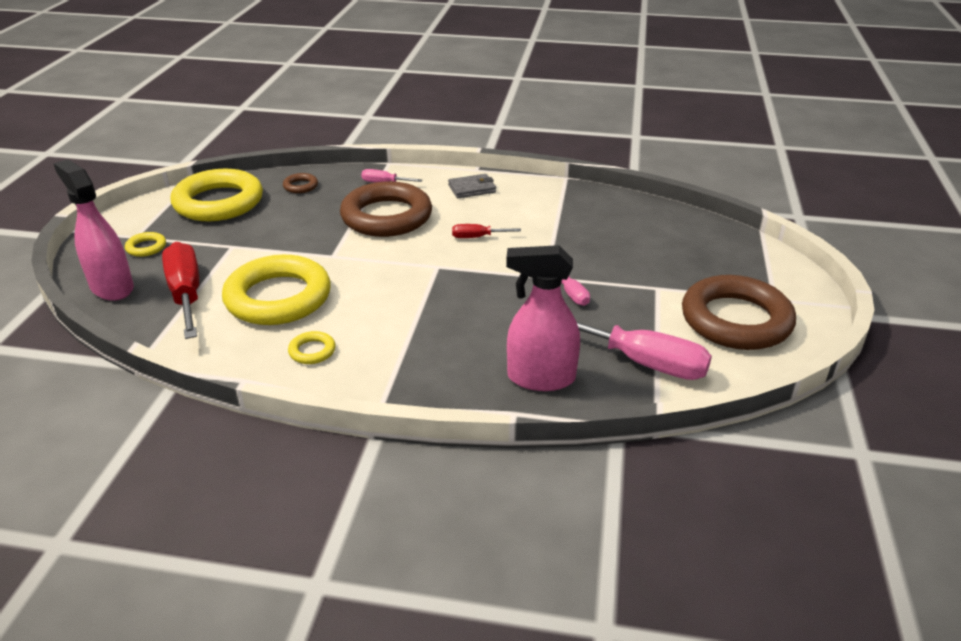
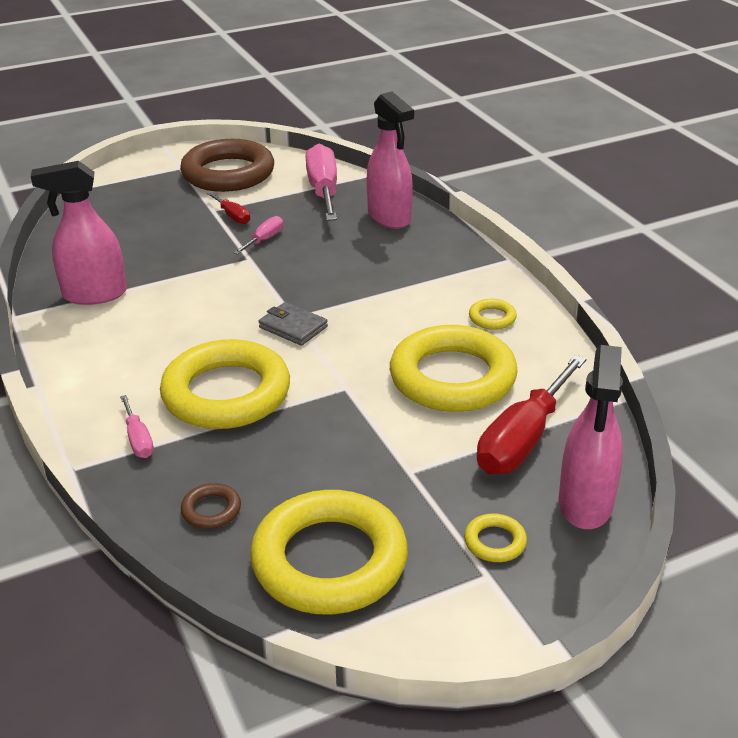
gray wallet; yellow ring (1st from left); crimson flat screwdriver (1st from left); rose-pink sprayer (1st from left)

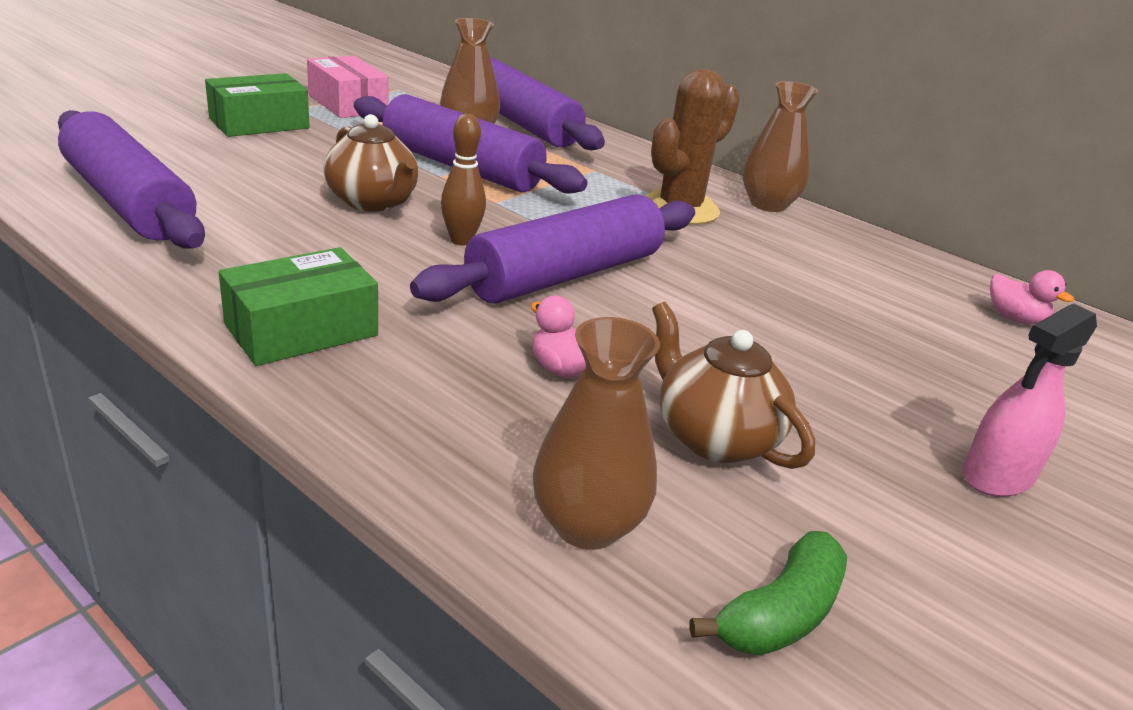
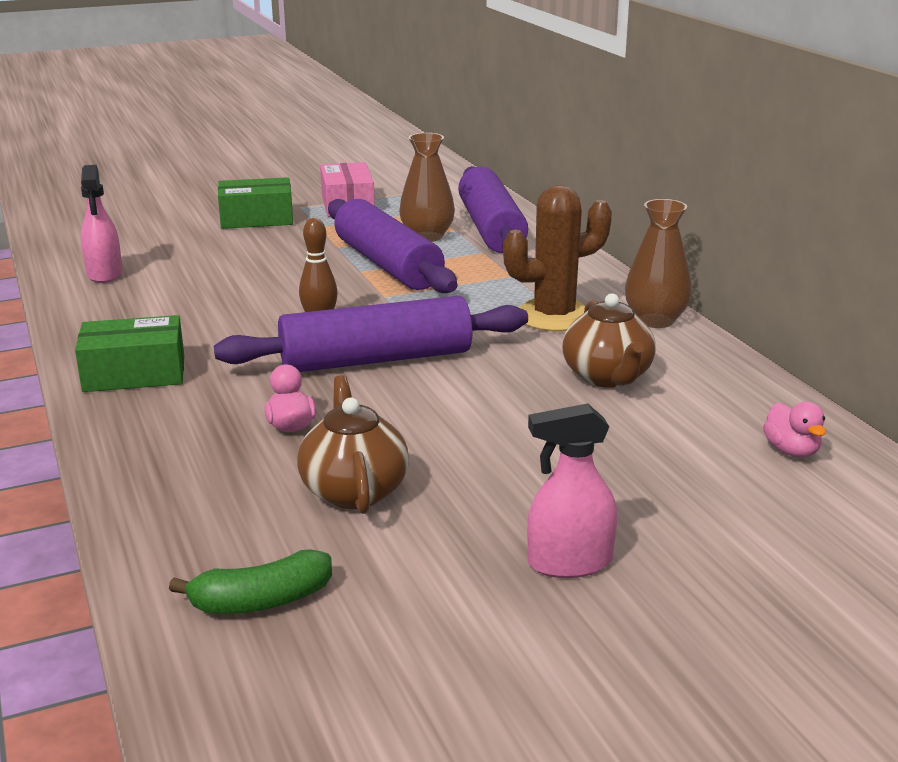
rose-pink sprayer (1st from left); brown teapot (2nd from left); brown flower vase (2nd from left in the first image)

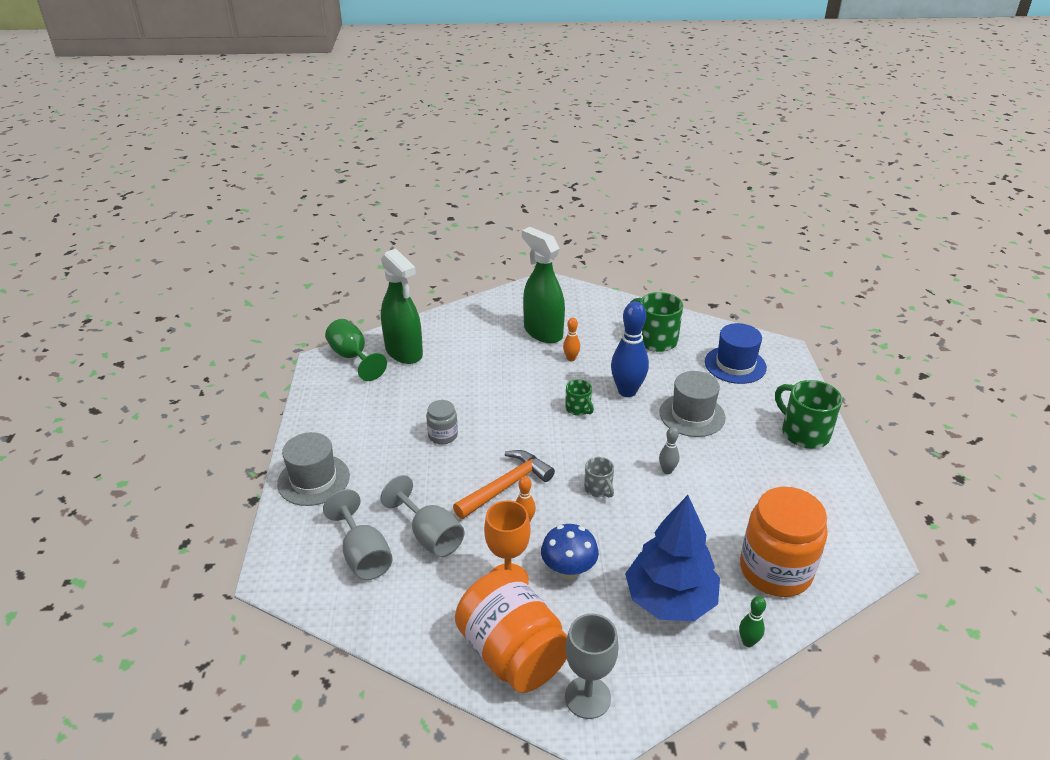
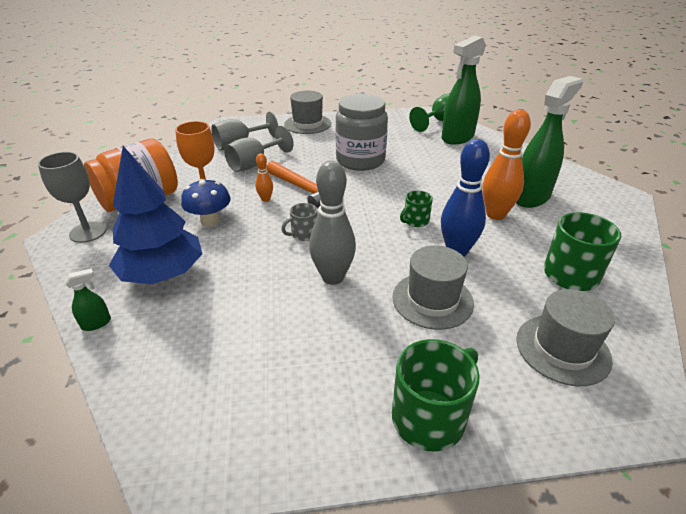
orange-coloured tenpin (2nd from left); gray top hat (3rd from left); gray jam jar; gray tenpin; orange-coloured jam jar (2nd from left in the first image); emerald sprayer (1st from left)

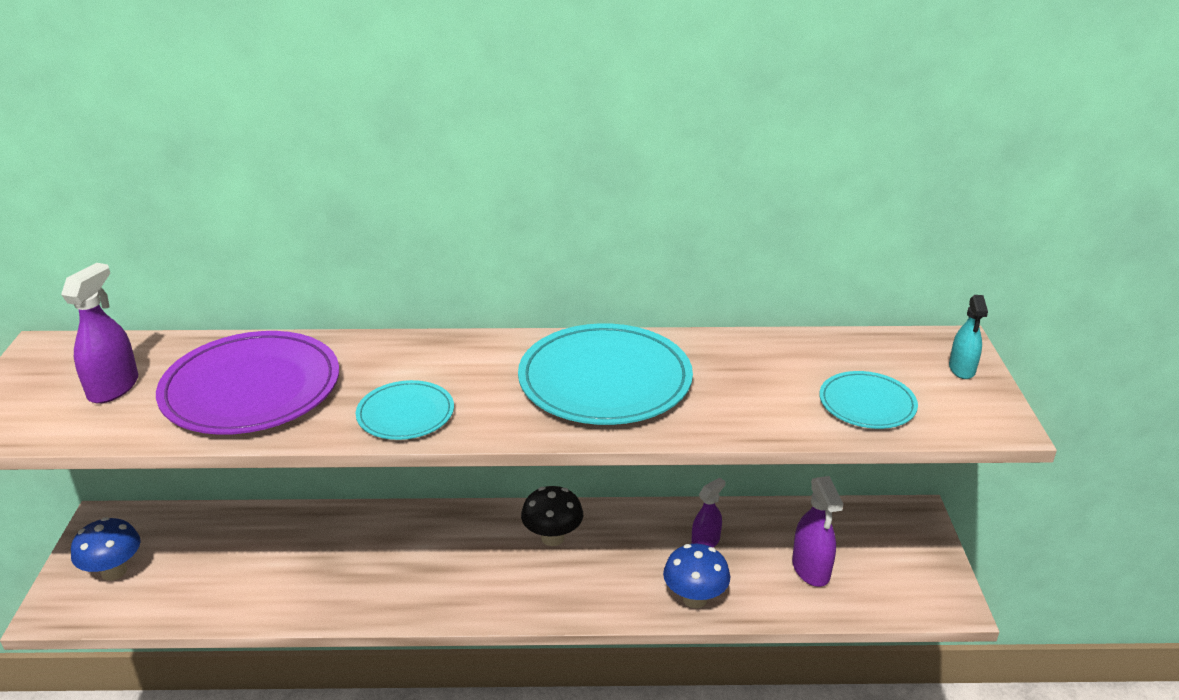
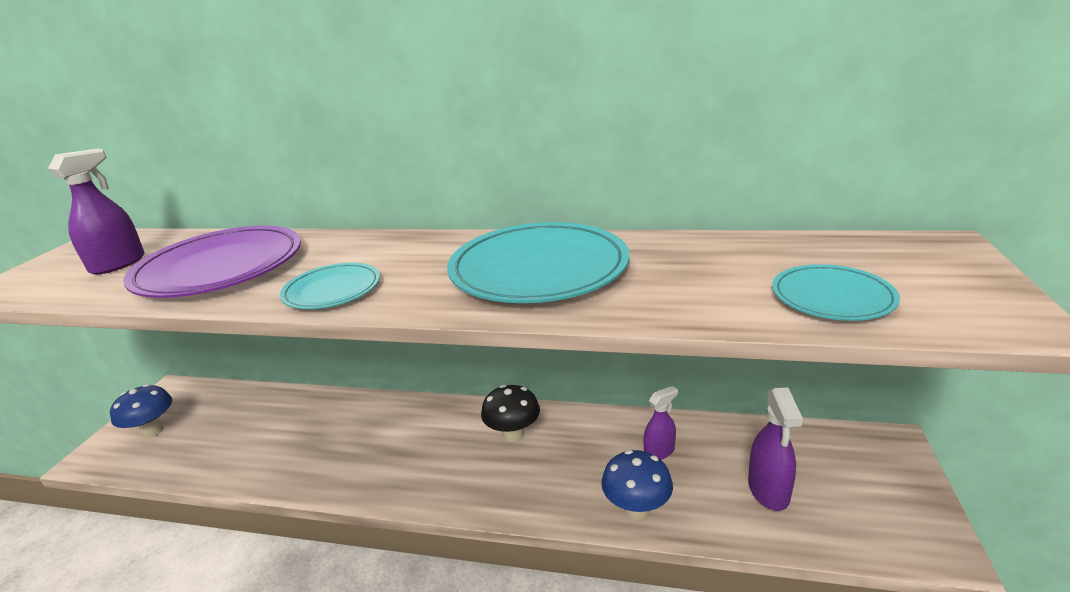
turquoise sprayer

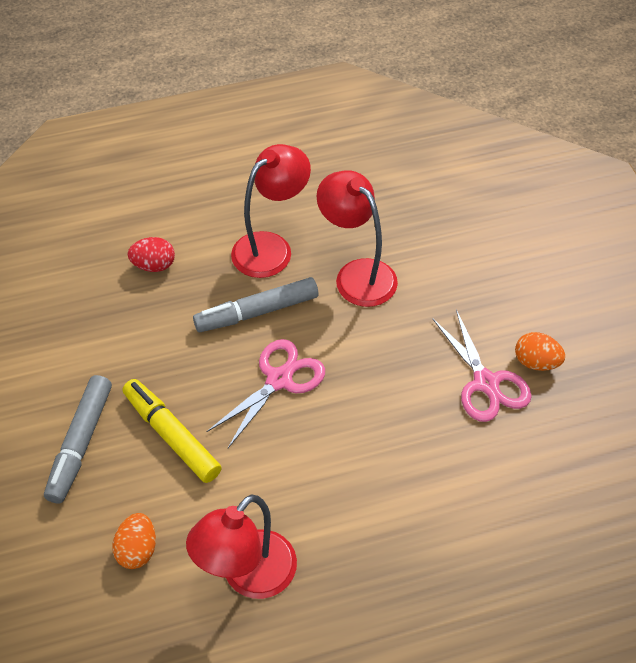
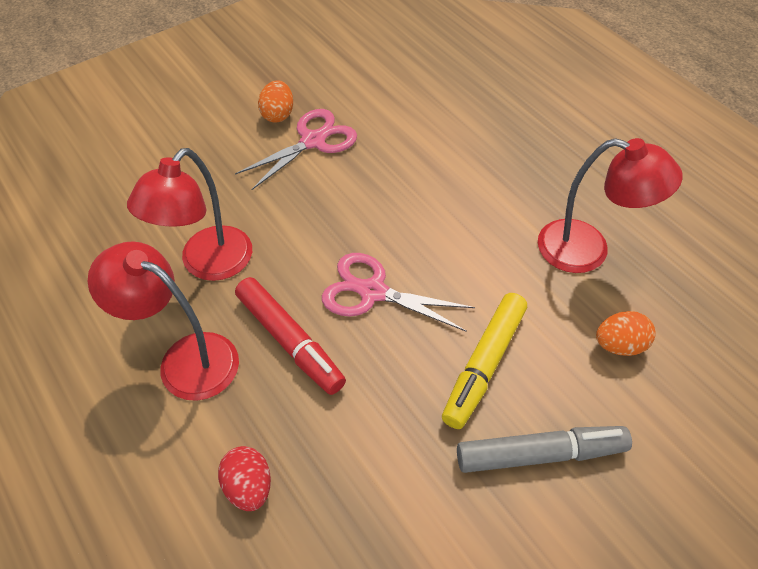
crimson marker

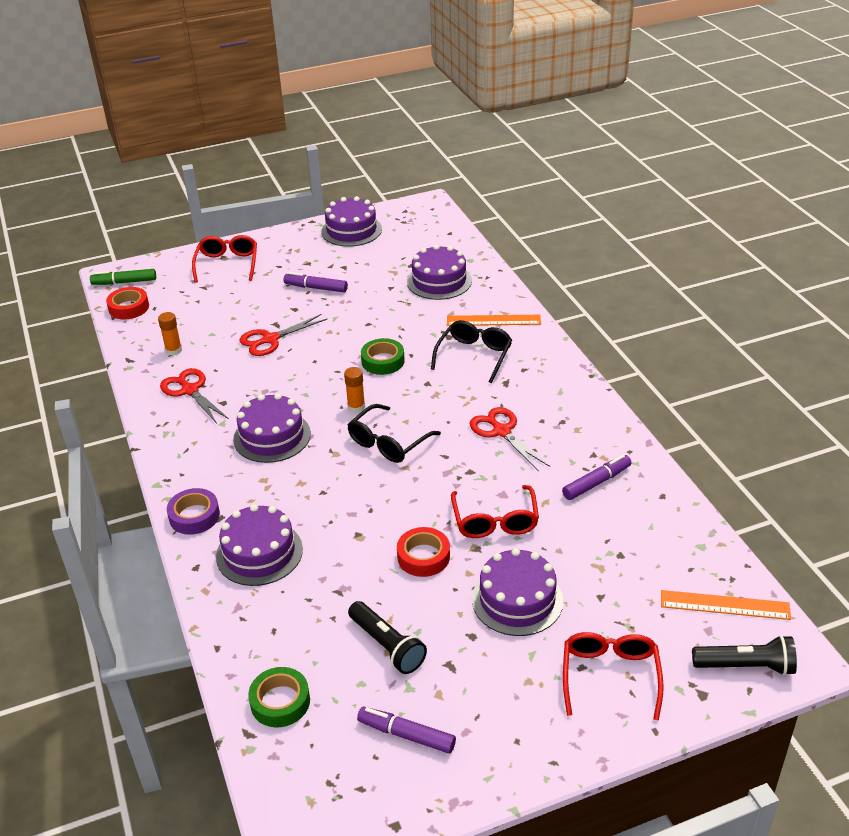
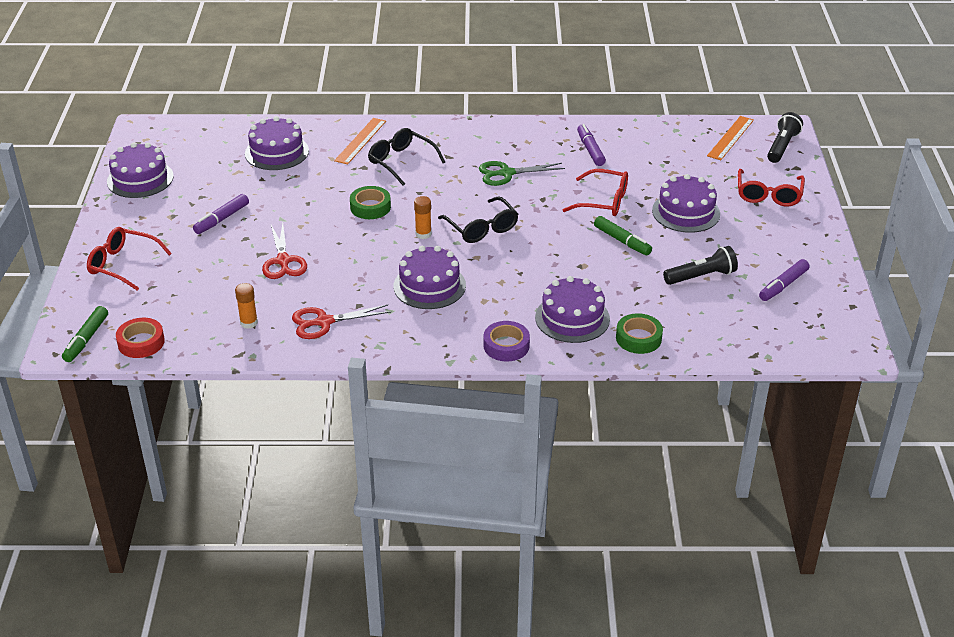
emerald pair of scissors; emerald marker (2nd from left); crimson glasses (3rd from left); emerald roll of tape (2nd from left)

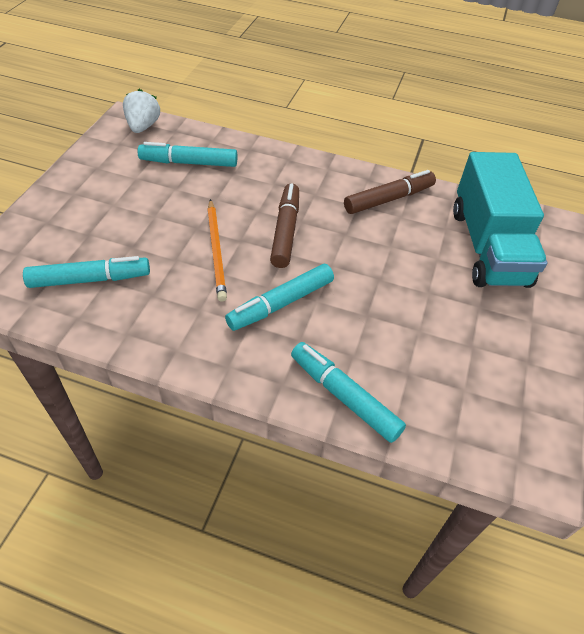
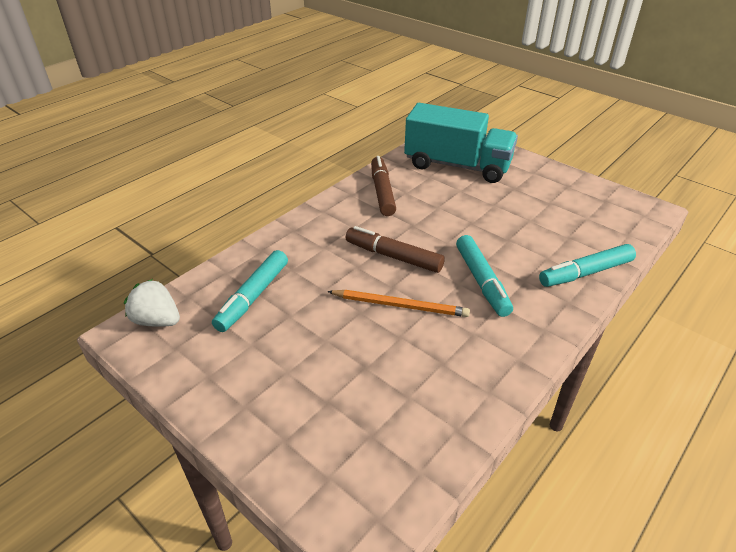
turquoise marker (1st from left in the first image)

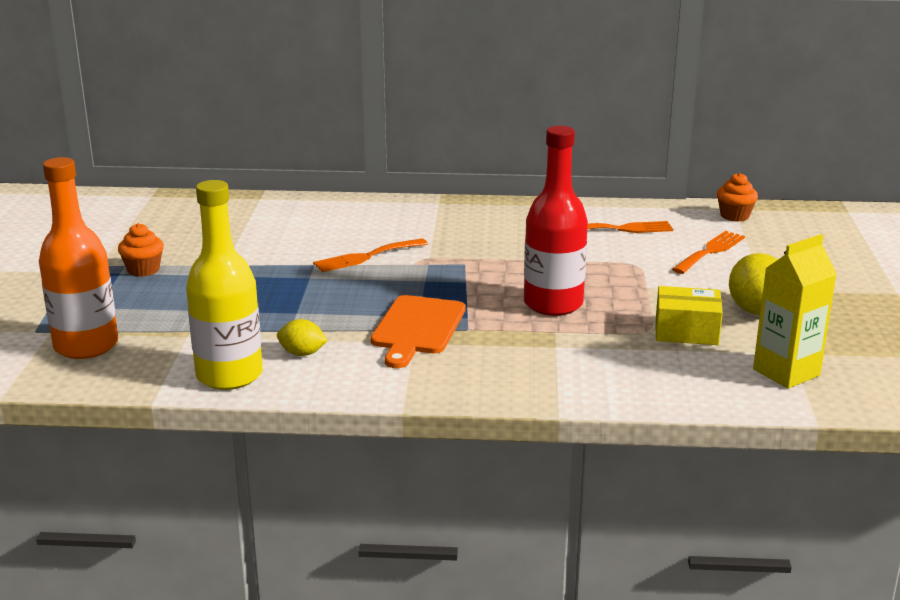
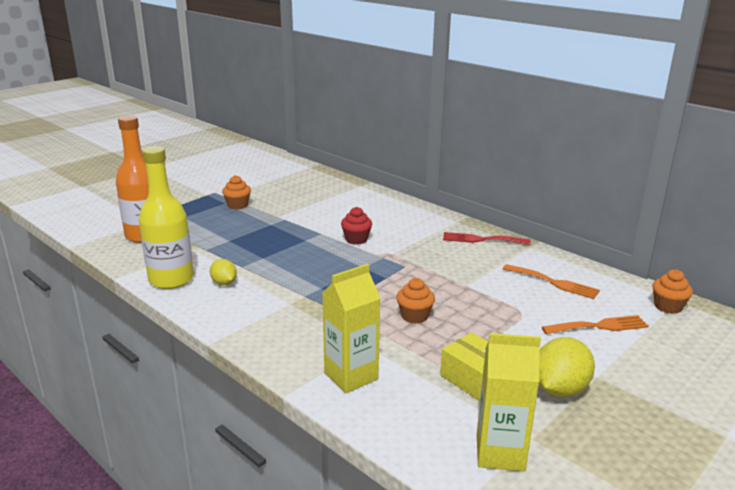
orange-coloured fairy cake (2nd from left); crimson fairy cake; orange-coloured cutting board; crimson fork; yellow carton (1st from left)

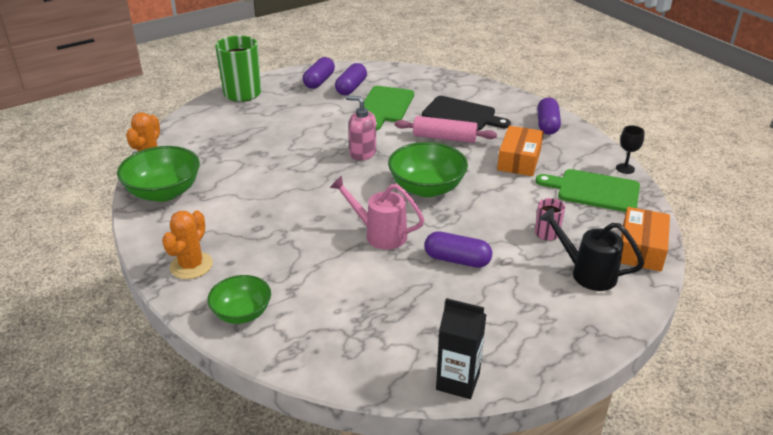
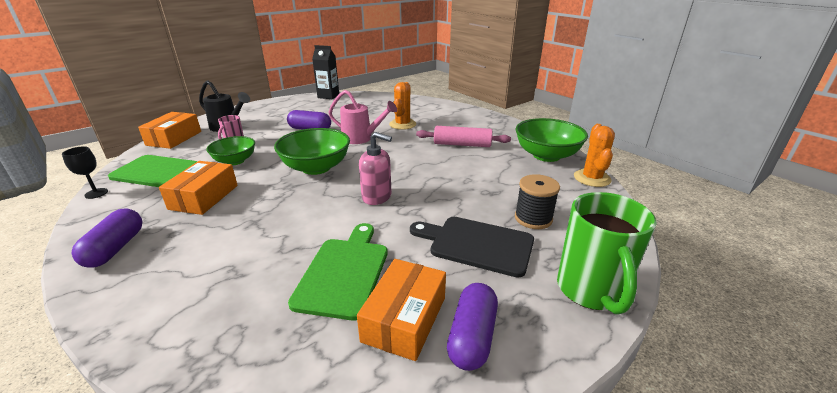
orange-coloured box (3rd from left); black cutting board; rose-pink rolling pin; orange-coloured cactus (1st from left); emerald deep dish (1st from left); black spool

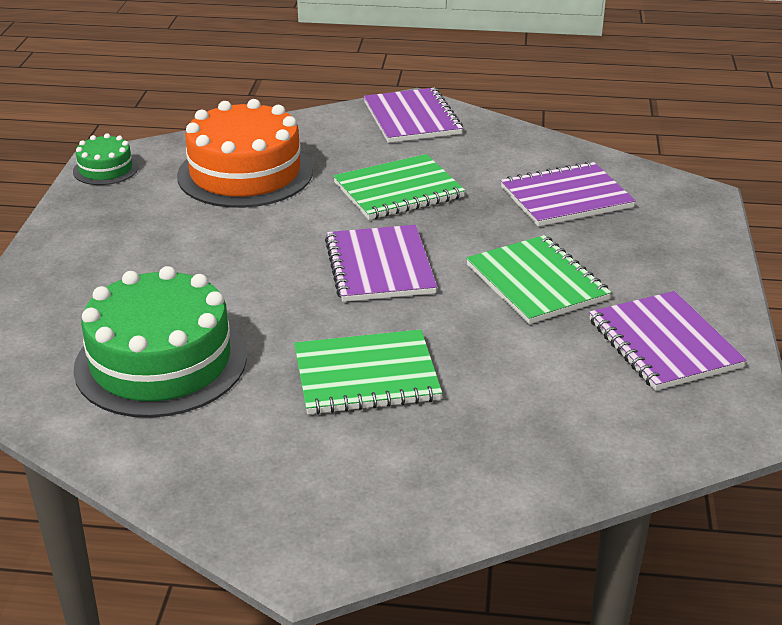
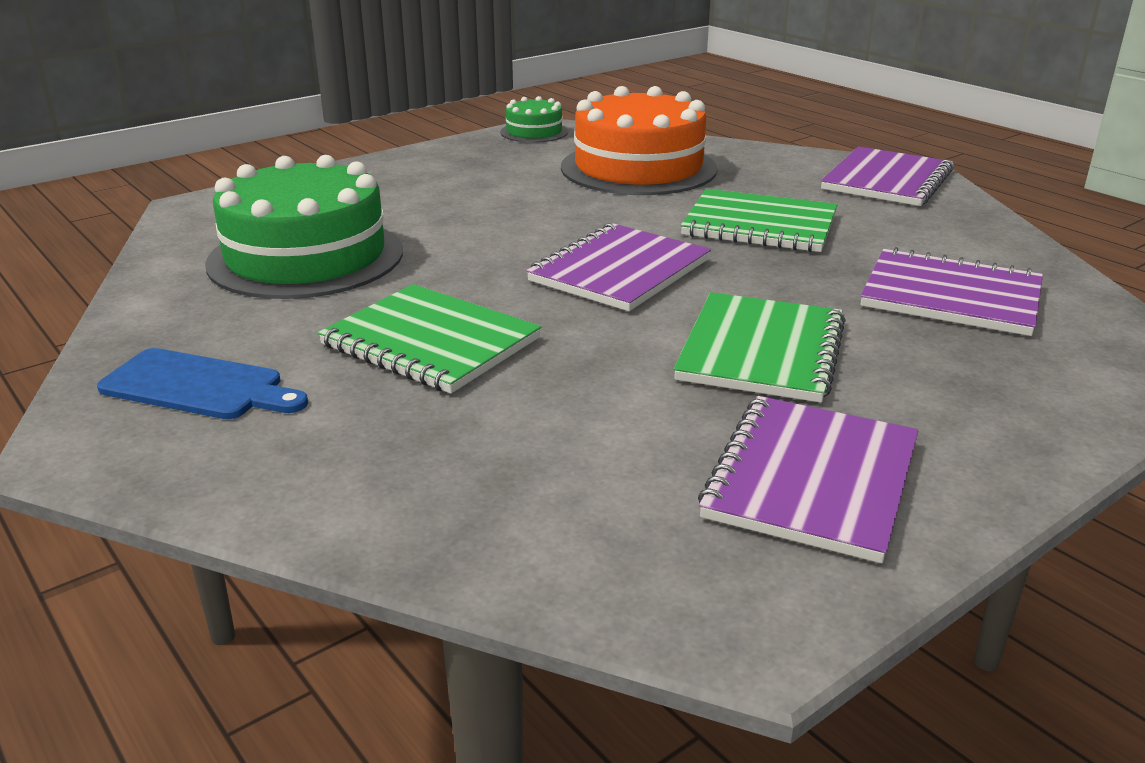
royal blue cutting board

